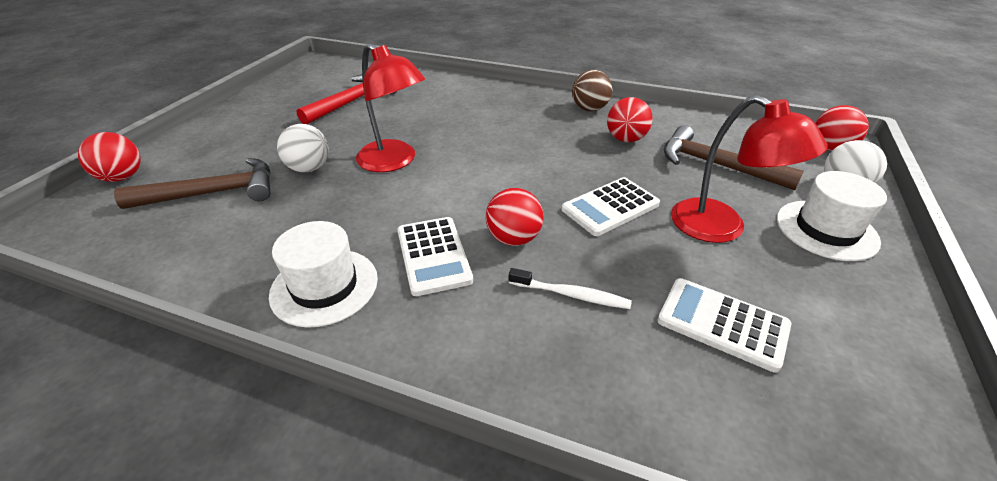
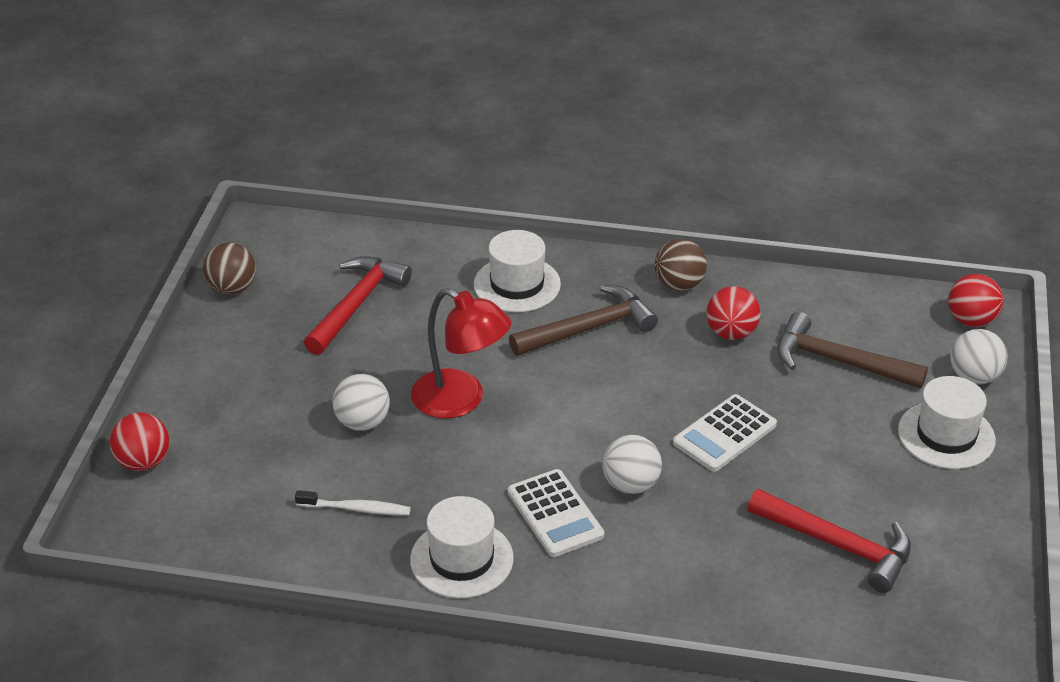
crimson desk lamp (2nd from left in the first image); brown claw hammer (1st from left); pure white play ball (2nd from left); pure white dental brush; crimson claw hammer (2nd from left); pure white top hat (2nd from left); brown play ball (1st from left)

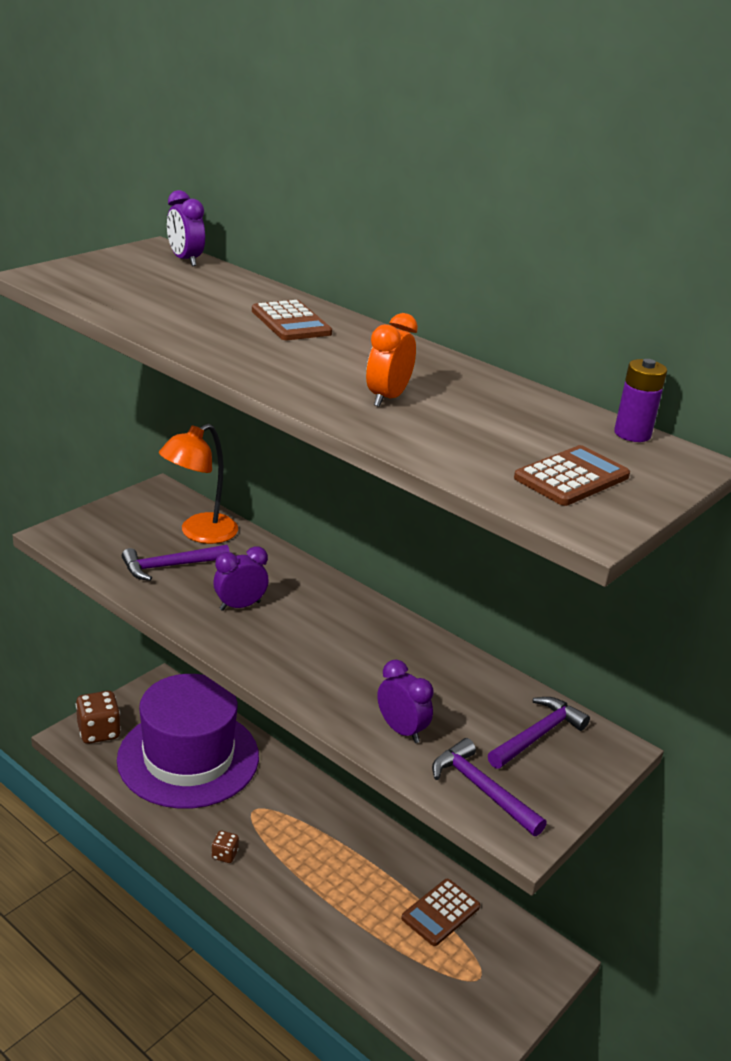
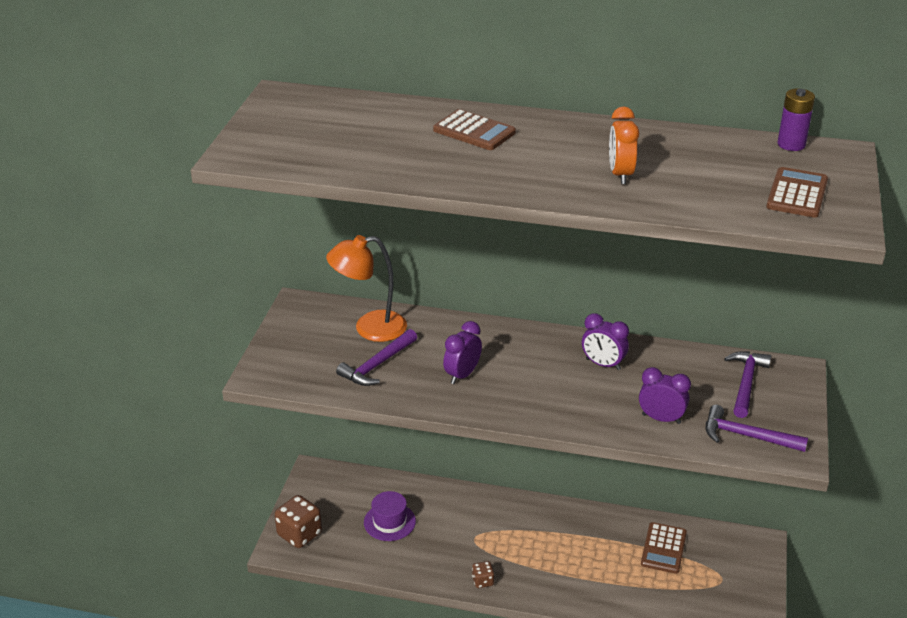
royal purple bedside clock (2nd from left); orange-coloured desk lamp; royal purple top hat

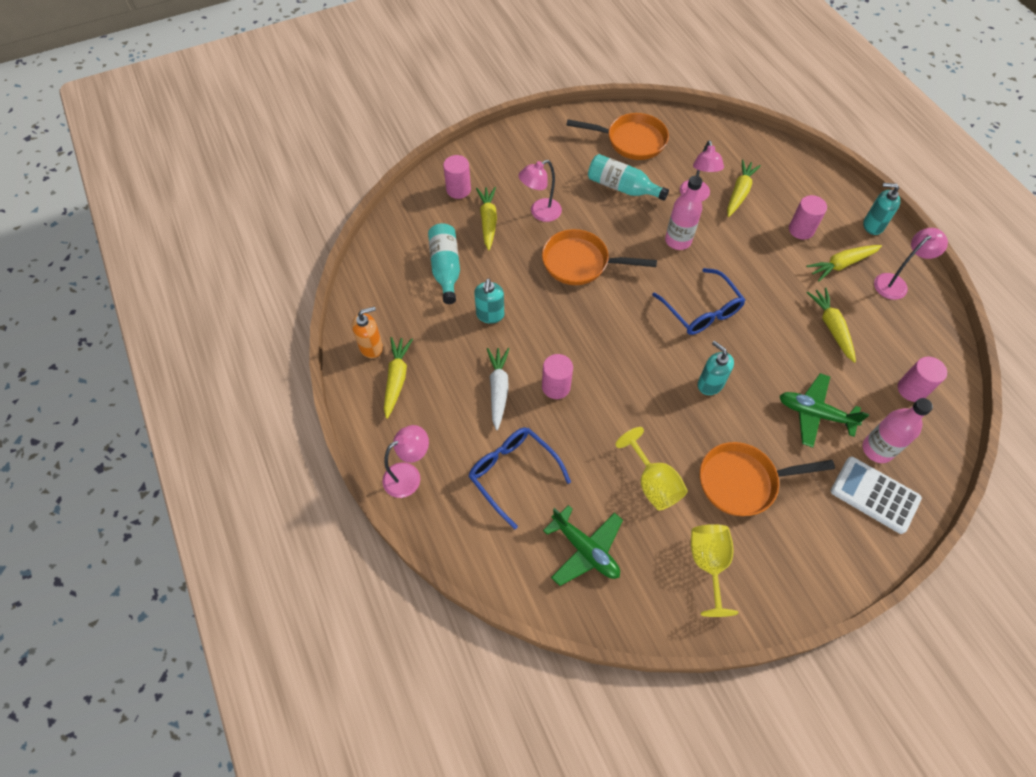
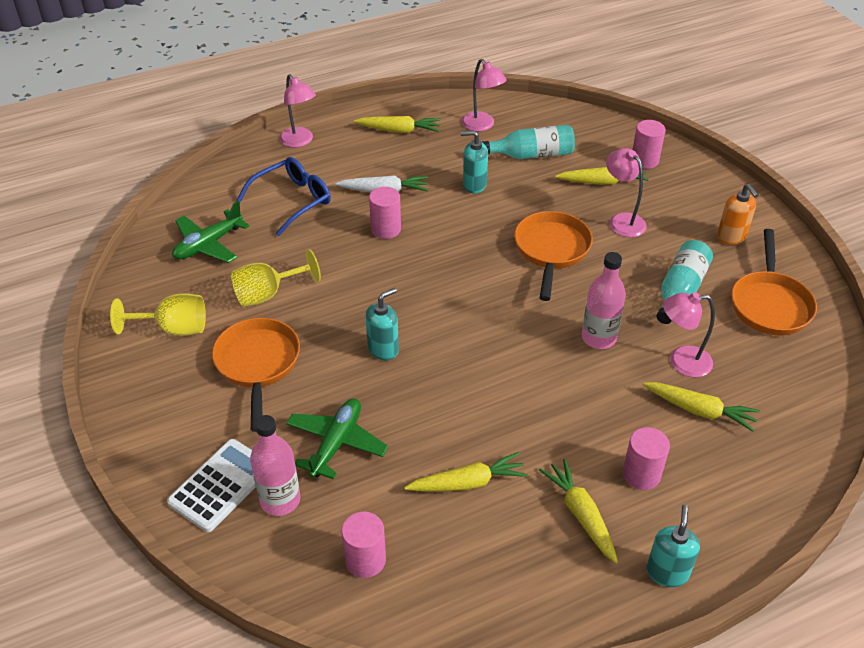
rose-pink desk lamp (2nd from left); royal blue glasses (2nd from left in the first image); orange-coloured soap dispenser

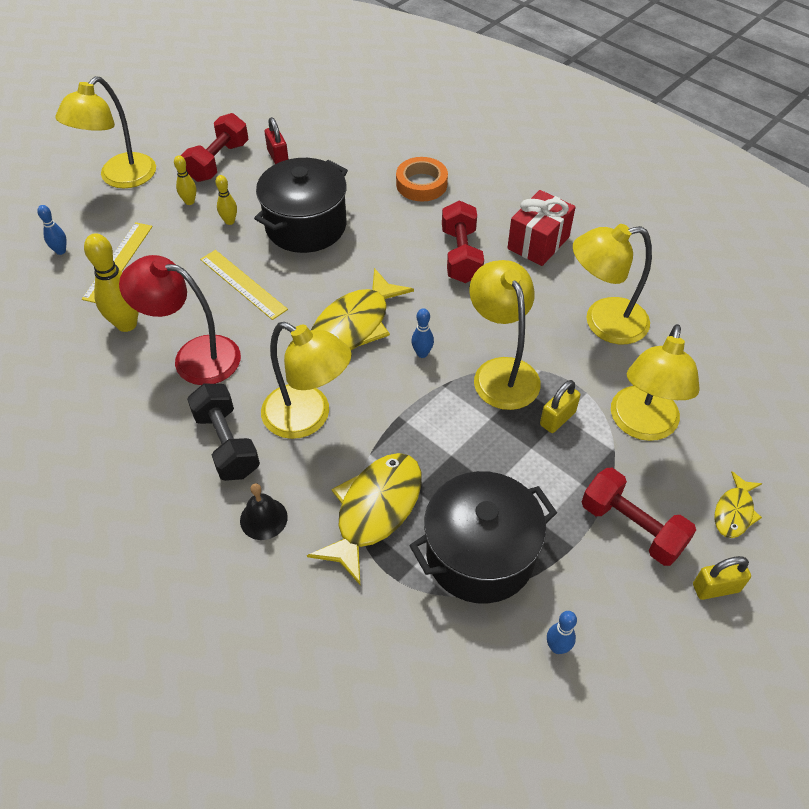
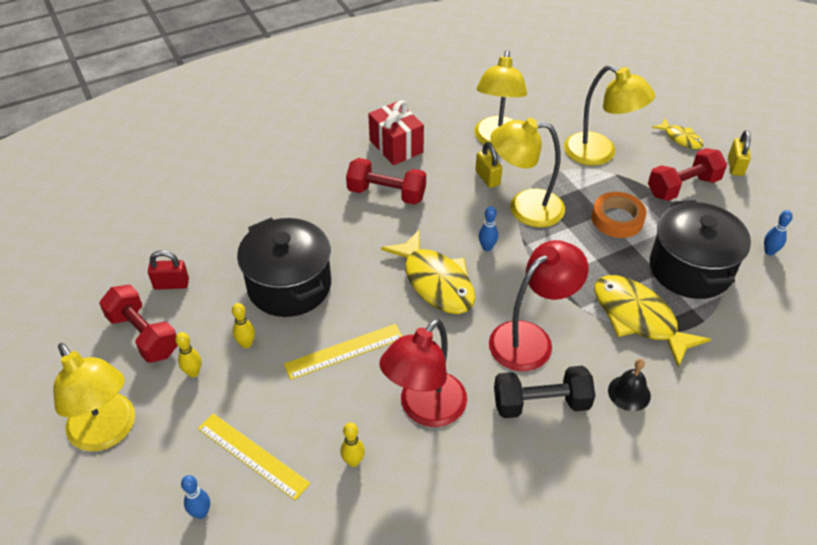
orange-coloured roll of tape; yellow tenpin (3rd from left); crimson desk lamp (2nd from left); yellow small lock (1st from left)

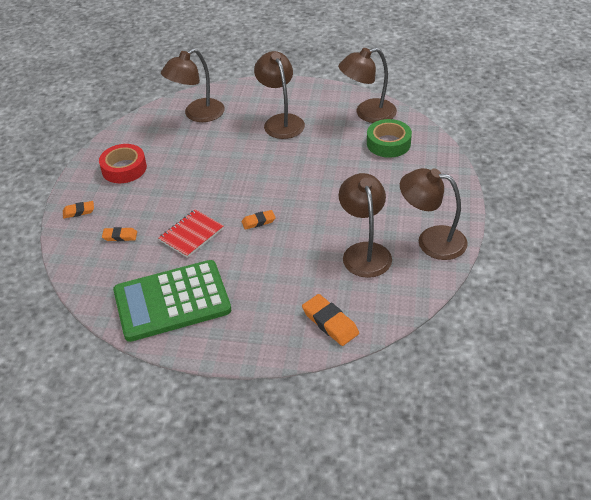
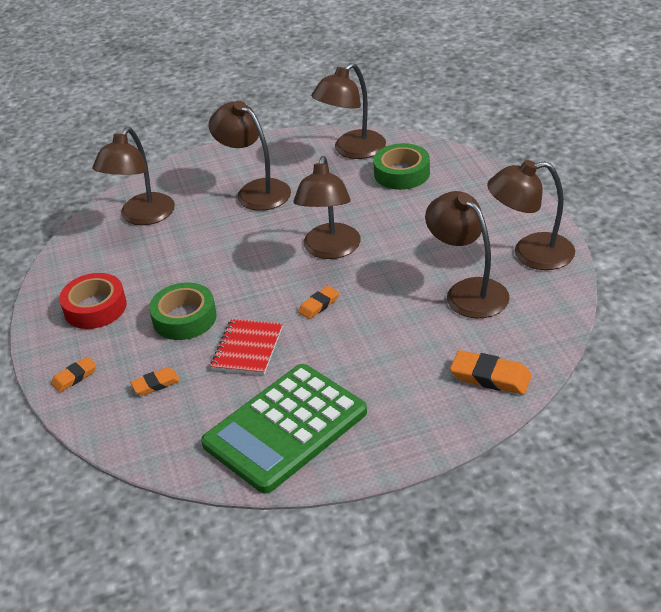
brown desk lamp (3rd from left); emerald roll of tape (1st from left)

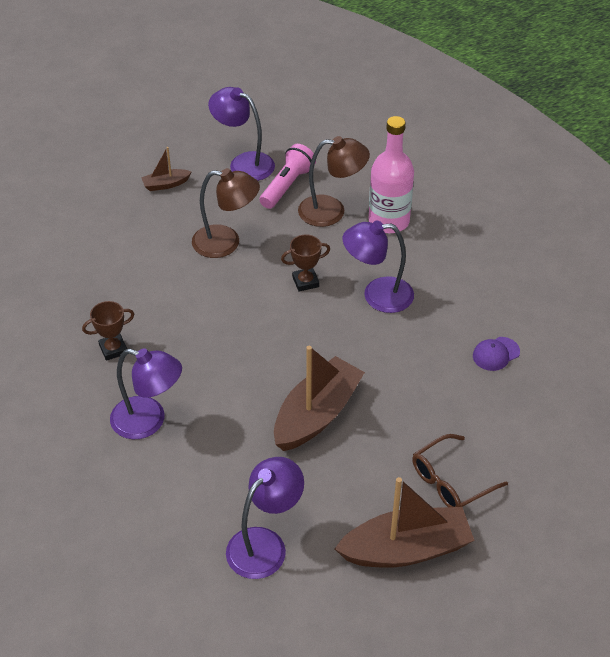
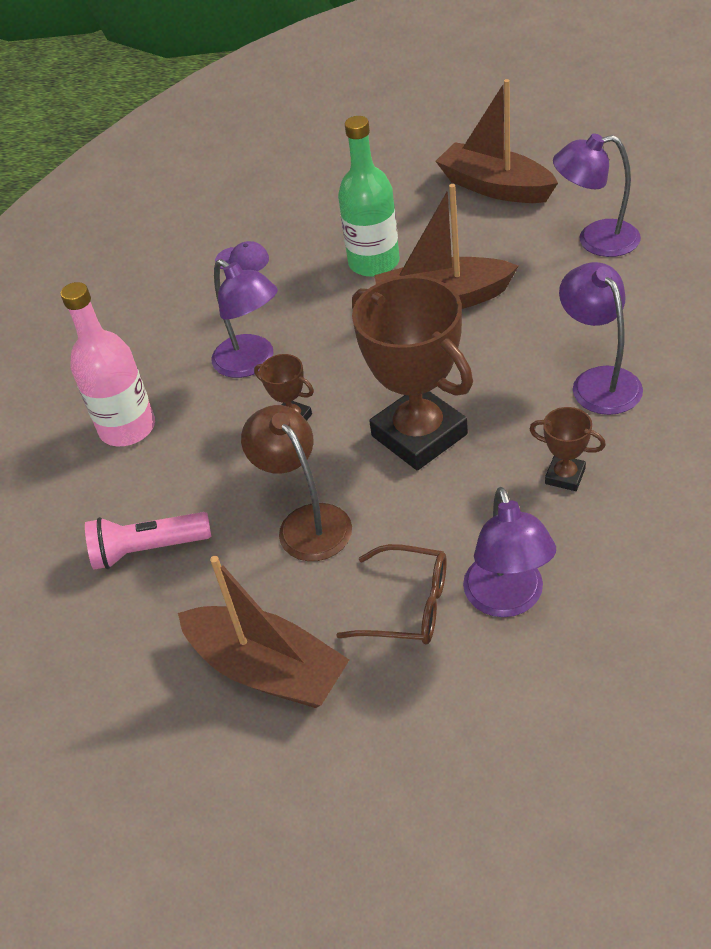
royal purple desk lamp (2nd from left); brown desk lamp (2nd from left in the first image); brown boat (1st from left); brown glasses; emerald drink bottle; brown trophy (2nd from left)

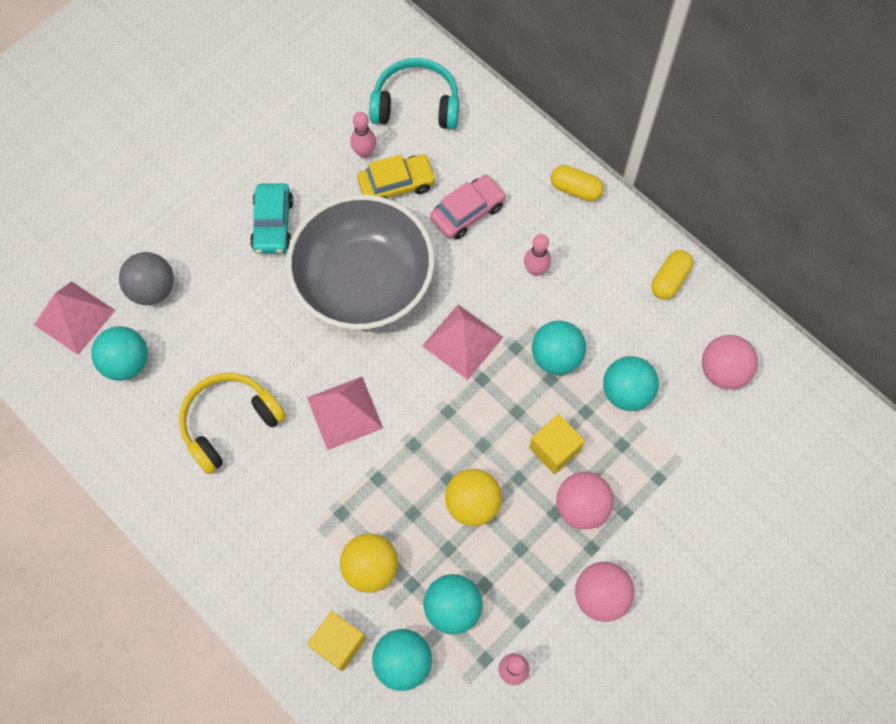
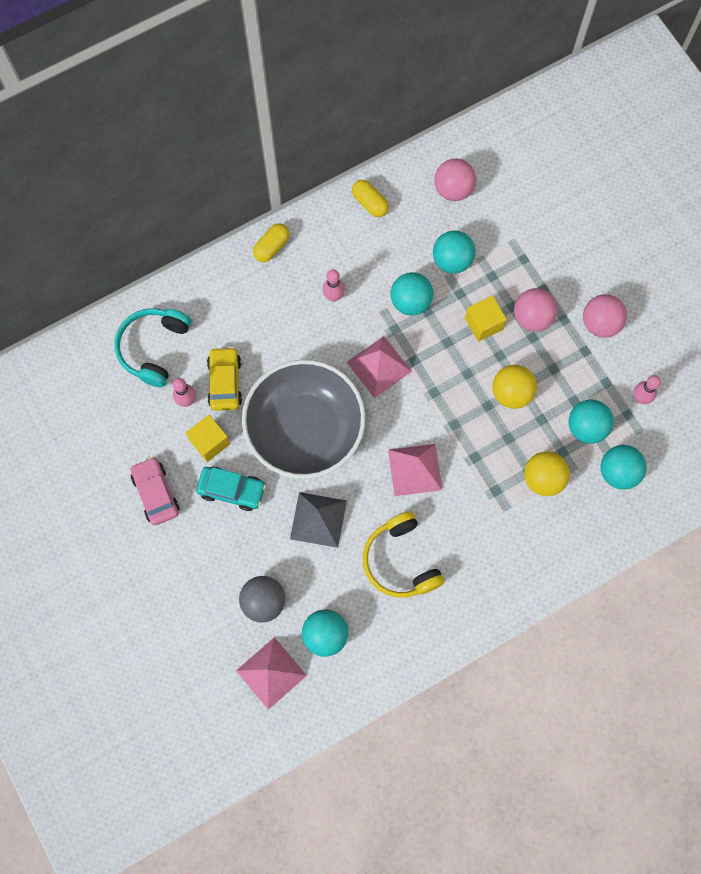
rose-pink car; yellow cube (1st from left); gray solid pyramid

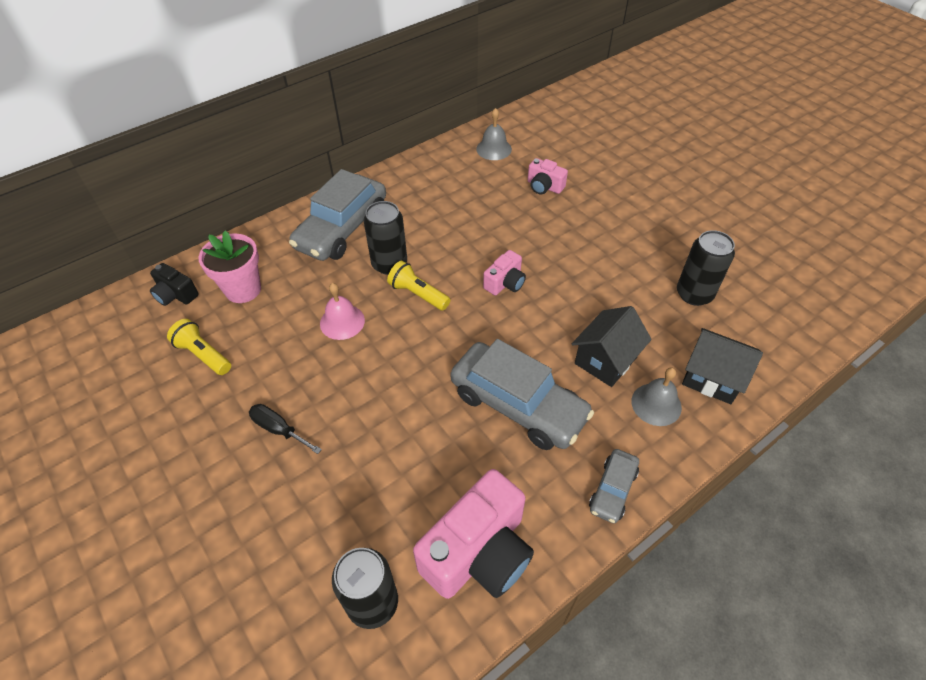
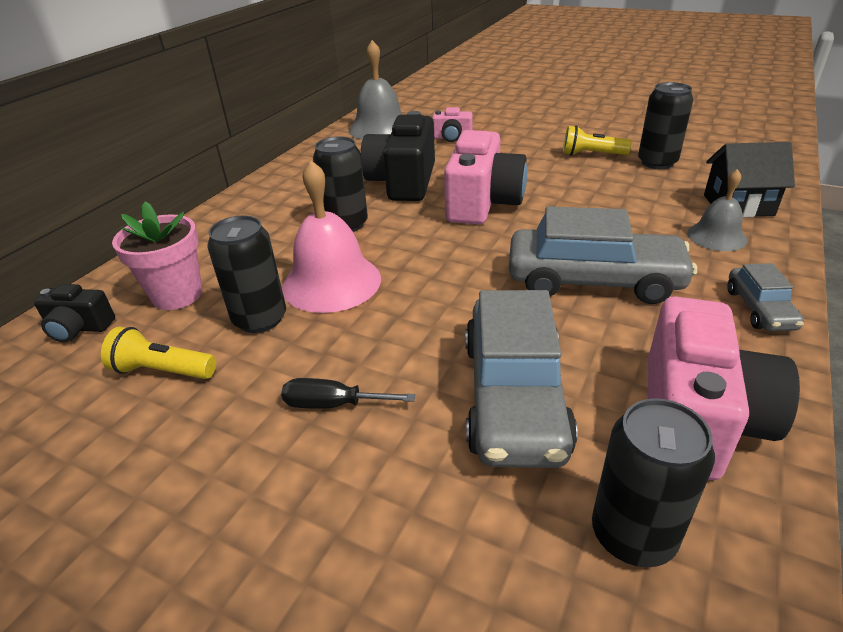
gray school bell (1st from left); gray car (1st from left); rose-pink camera (2nd from left); yellow torch (2nd from left); rose-pink school bell; black house (1st from left in the first image); black camera (2nd from left); black can (1st from left)

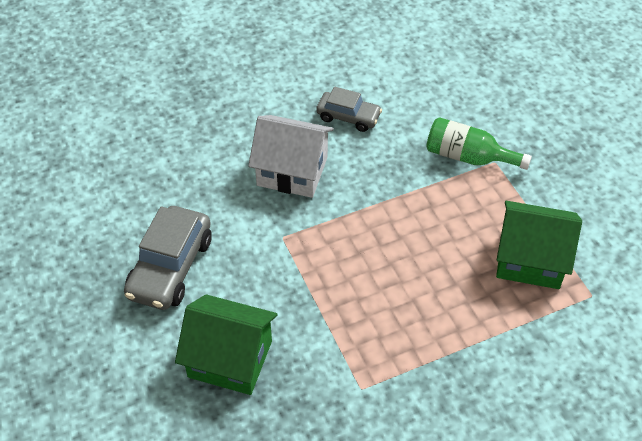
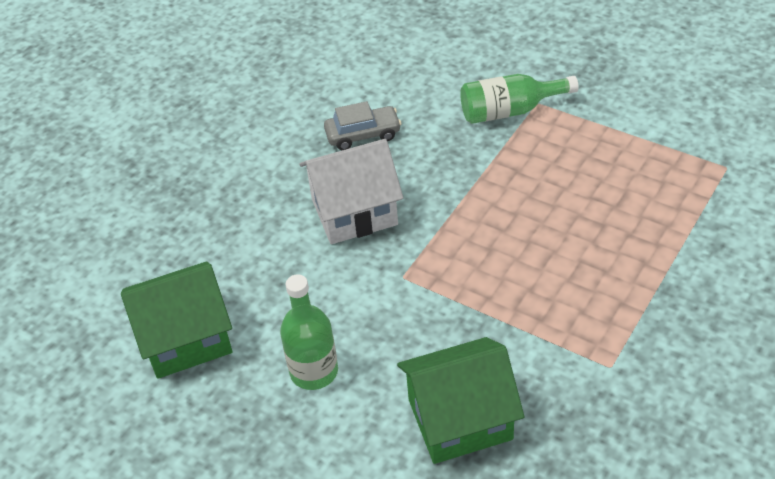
emerald house (1st from left); emerald drink bottle (1st from left)

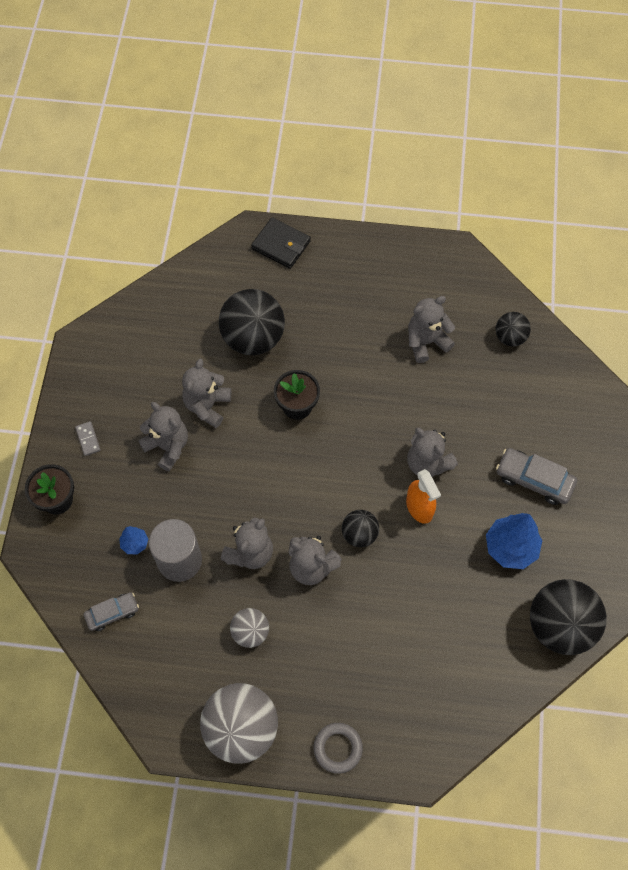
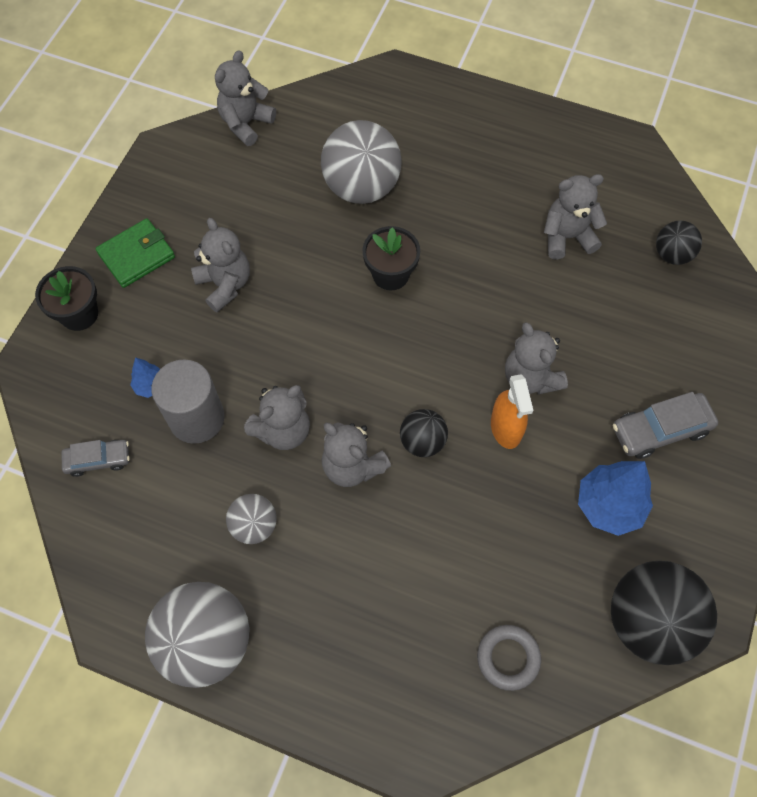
black wallet; gray play ball (3rd from left); gray teddy (2nd from left); emerald wallet; gray car (2nd from left); gray ring

